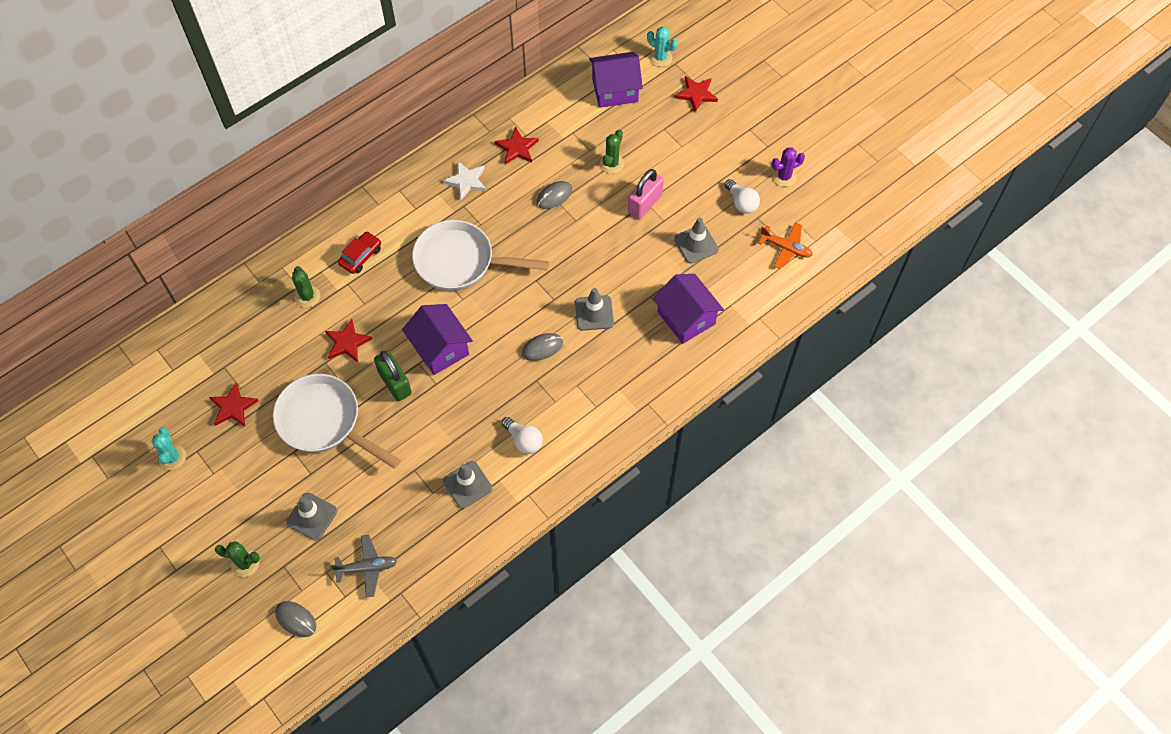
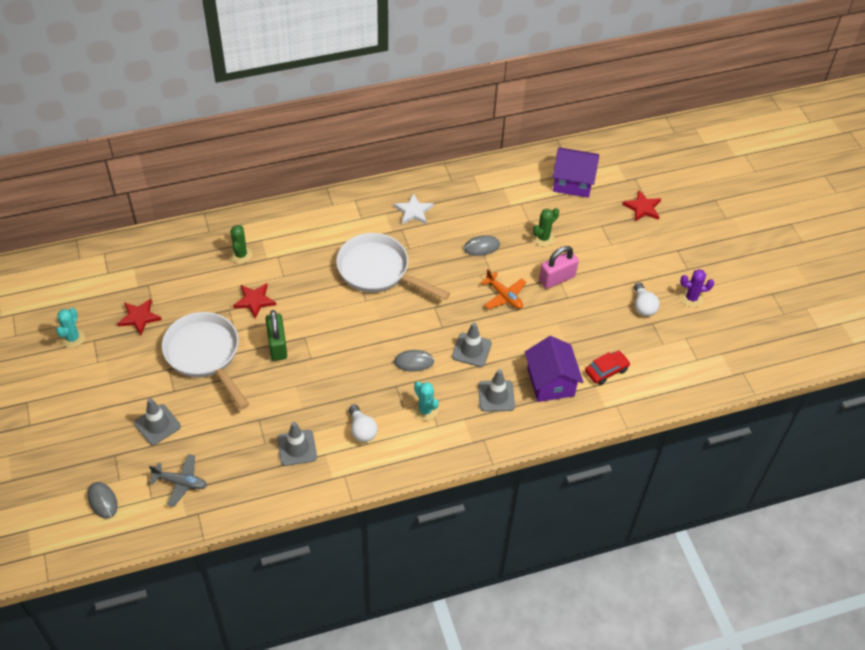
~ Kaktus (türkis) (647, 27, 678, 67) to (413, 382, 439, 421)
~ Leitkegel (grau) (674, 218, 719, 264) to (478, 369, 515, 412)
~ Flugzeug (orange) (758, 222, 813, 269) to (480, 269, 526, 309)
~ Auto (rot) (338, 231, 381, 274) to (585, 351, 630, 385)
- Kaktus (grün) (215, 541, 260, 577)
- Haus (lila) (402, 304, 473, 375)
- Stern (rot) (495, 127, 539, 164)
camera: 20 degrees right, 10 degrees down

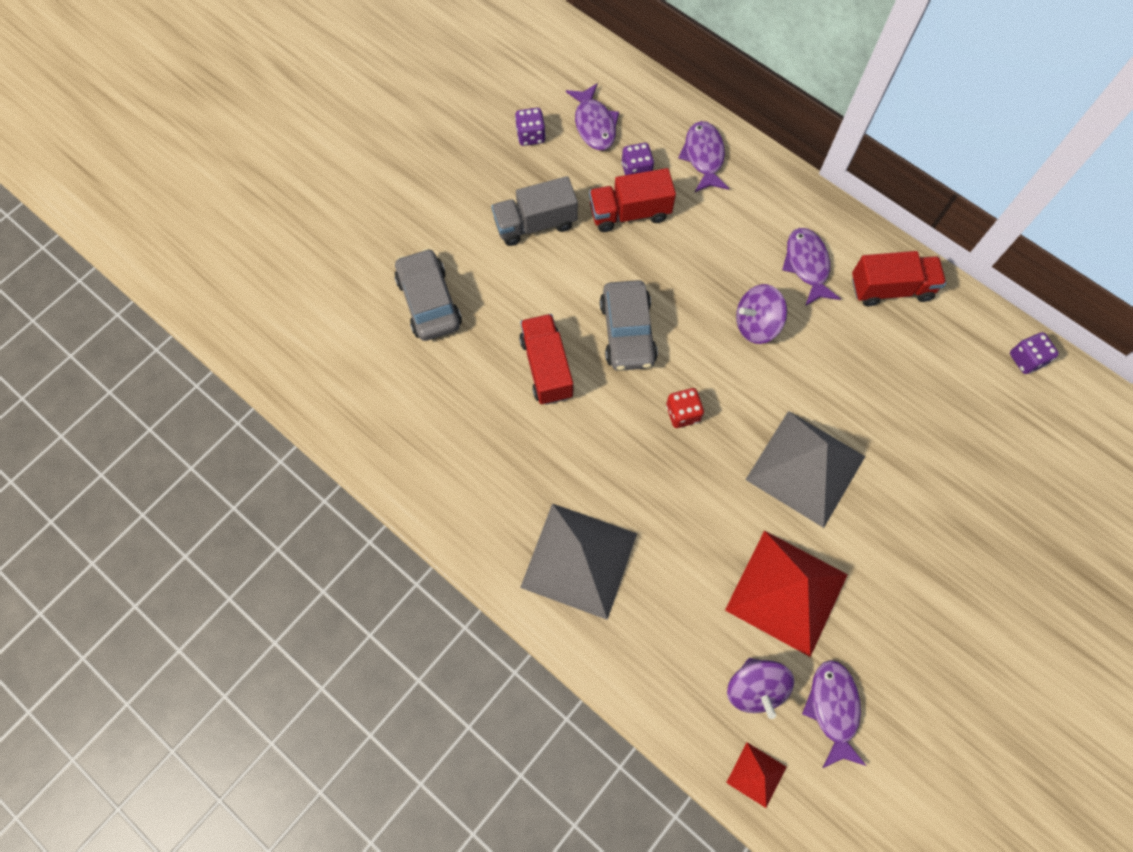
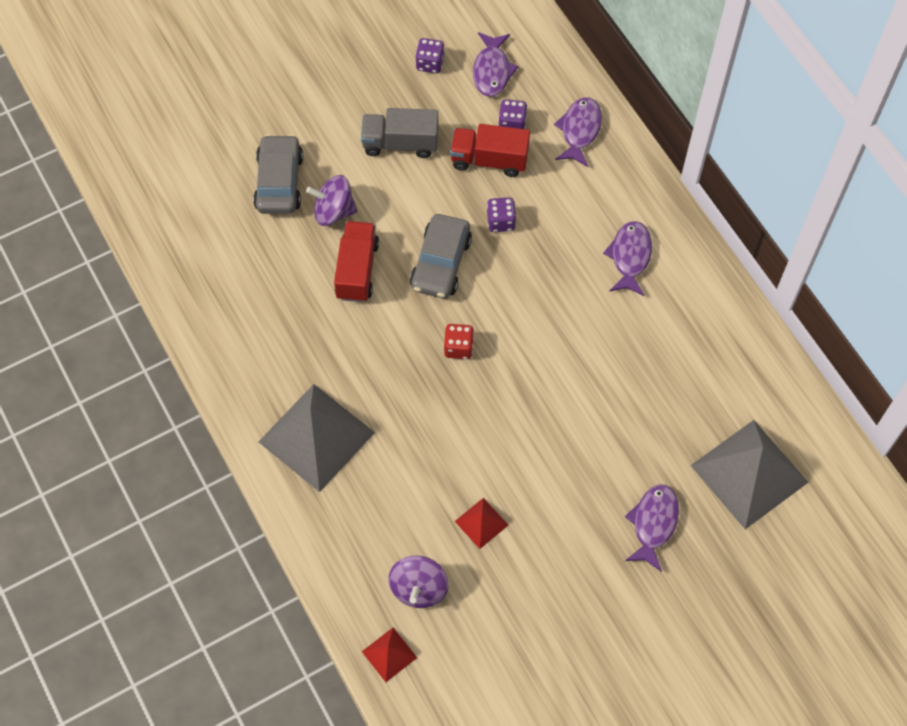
~ Kreisel (lila) (736, 284, 787, 344) to (306, 175, 357, 226)
~ Pyramide (rot) (725, 531, 848, 657) = (455, 498, 508, 549) x0.45
~ Spielwürfel (lila) (1010, 332, 1059, 374) to (487, 197, 516, 232)
~ Fisch (lila) (802, 660, 866, 768) to (625, 485, 679, 572)
~ Pyramide (grau) (746, 411, 866, 528) to (690, 420, 809, 529)
- Lastwagen (rot) (852, 251, 946, 306)
camera: 20 degrees right, 5 degrees down

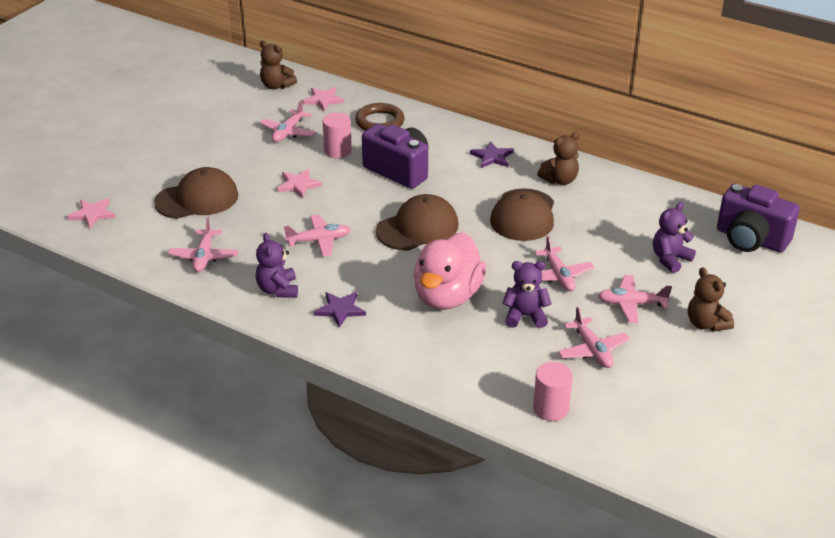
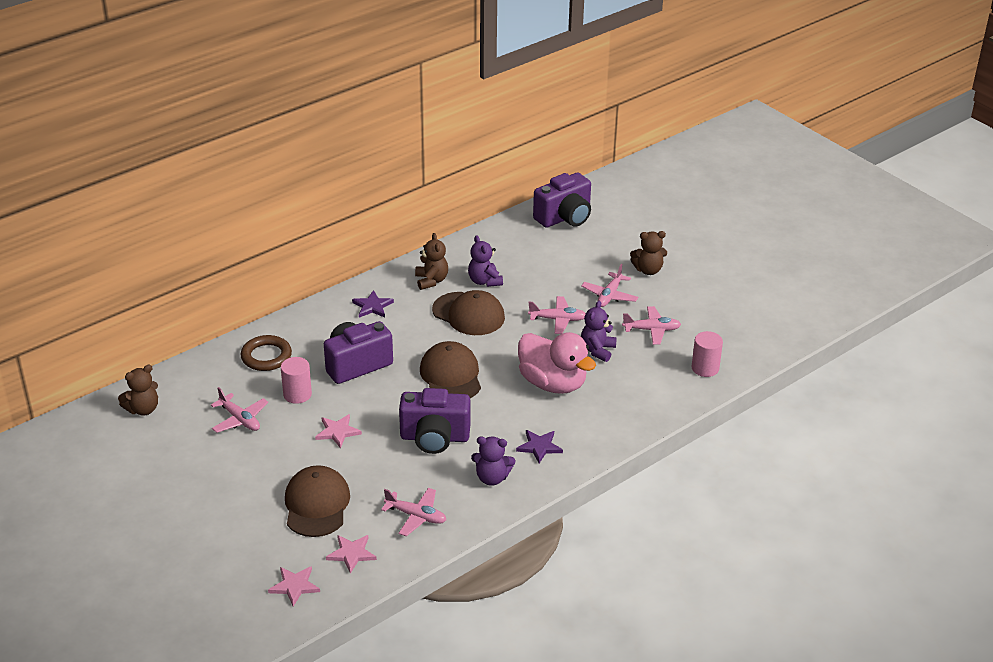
~ Stern (rosa) (303, 87, 344, 111) to (326, 535, 377, 574)
~ Flugzeug (rosa) (284, 214, 351, 256) to Kamera (lila) (399, 388, 470, 454)
~ Teddybär (lila) (653, 202, 696, 273) to (468, 235, 503, 287)
camera: 70 degrees left, 0 degrees up

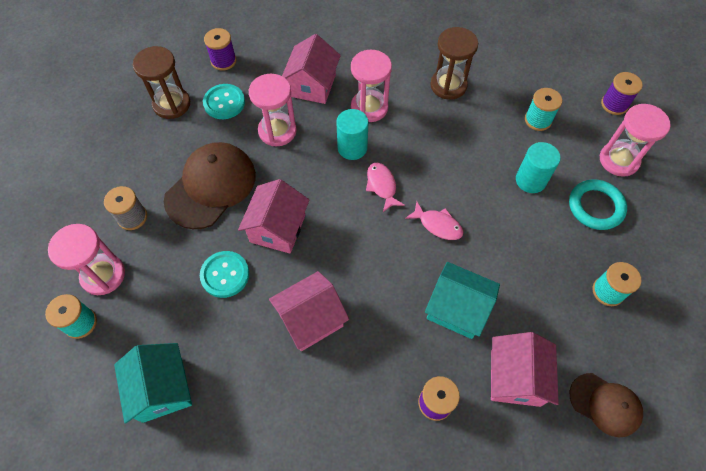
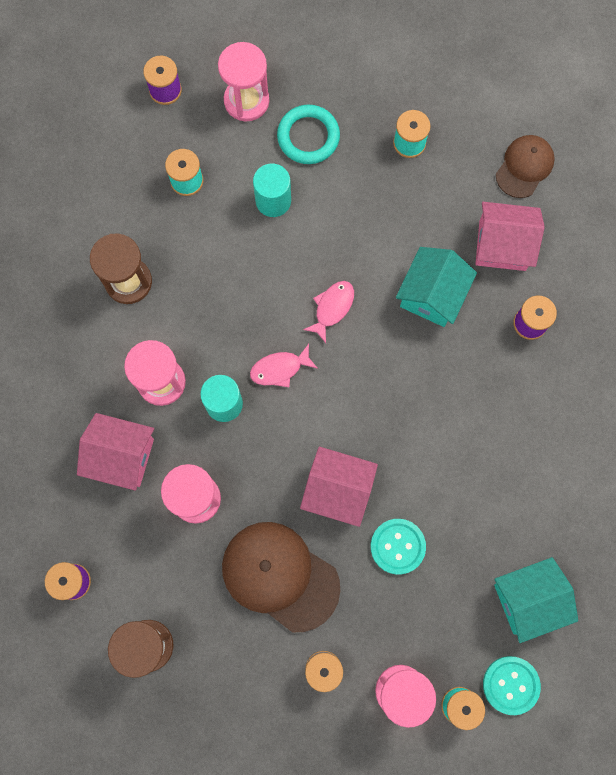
~ Knopf (türkis) (203, 84, 245, 119) to (483, 656, 541, 715)
- Haus (rosa) (269, 271, 349, 351)
camera: 90 degrees left, 15 degrees up

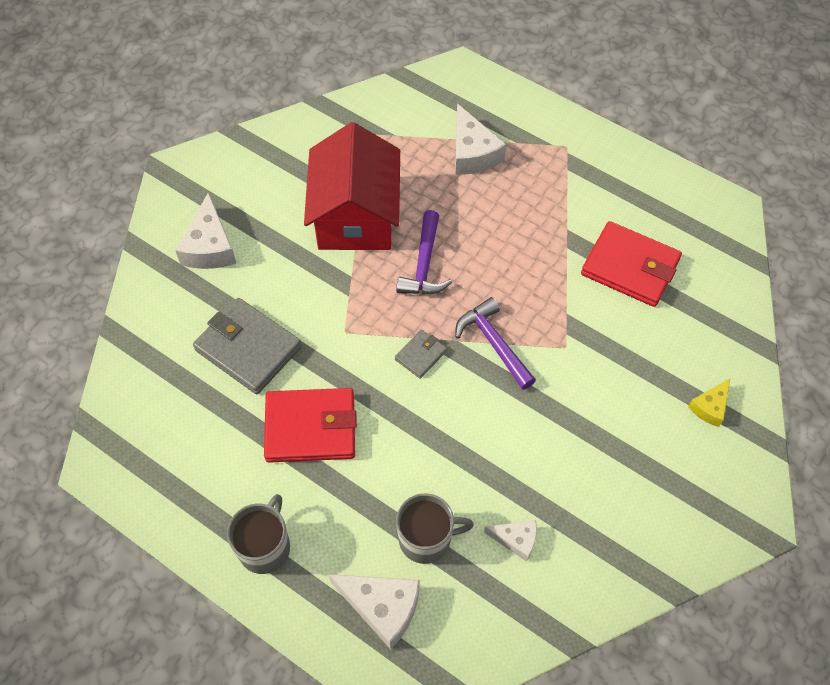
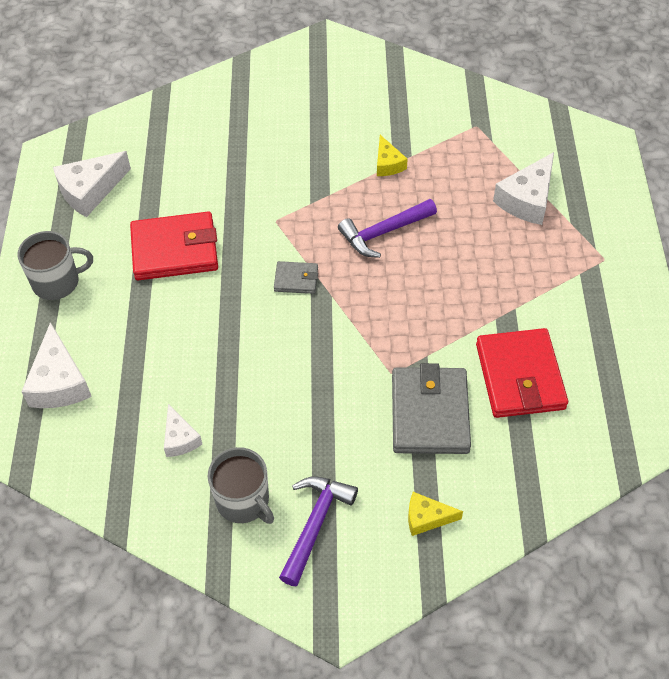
~ Käse (weiß) (175, 193, 236, 269) to (53, 151, 131, 217)
~ Geldbörse (rot) (264, 388, 357, 463) = (130, 211, 218, 280) 60 degrees counterclockwise
~ Tasse (grau) (396, 493, 474, 564) to (208, 447, 274, 524)
~ Hammer (lila) (455, 297, 536, 390) to (279, 477, 358, 586)
~ Haus (rot) (304, 122, 400, 250) to Käse (gelb) (377, 135, 408, 176)
~ Geldbörse (grau) (193, 298, 302, 394) to (392, 363, 471, 454)
camera: 55 degrees right, 5 degrees down

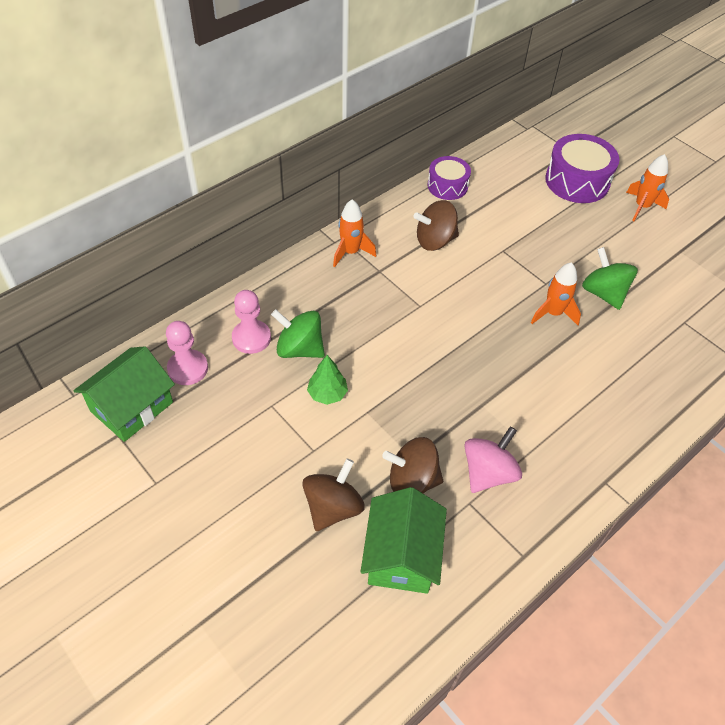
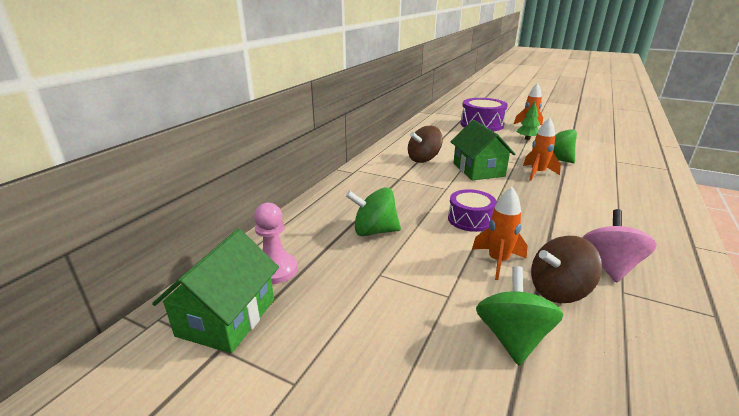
~ Trommel (lila) (428, 156, 471, 200) to (448, 189, 497, 232)
~ Haus (grün) (360, 487, 447, 594) to (450, 120, 516, 180)
~ Rakete (orange) (333, 199, 376, 267) to (472, 187, 528, 280)
~ Kreisel (braun) (302, 459, 365, 531) to Kreisel (grün) (476, 266, 563, 365)
~ Baum (grün) (307, 355, 348, 405) to (517, 101, 540, 140)
- Bauer (rosa) (232, 290, 271, 354)
camera: 20 degrees left, 25 degrees down

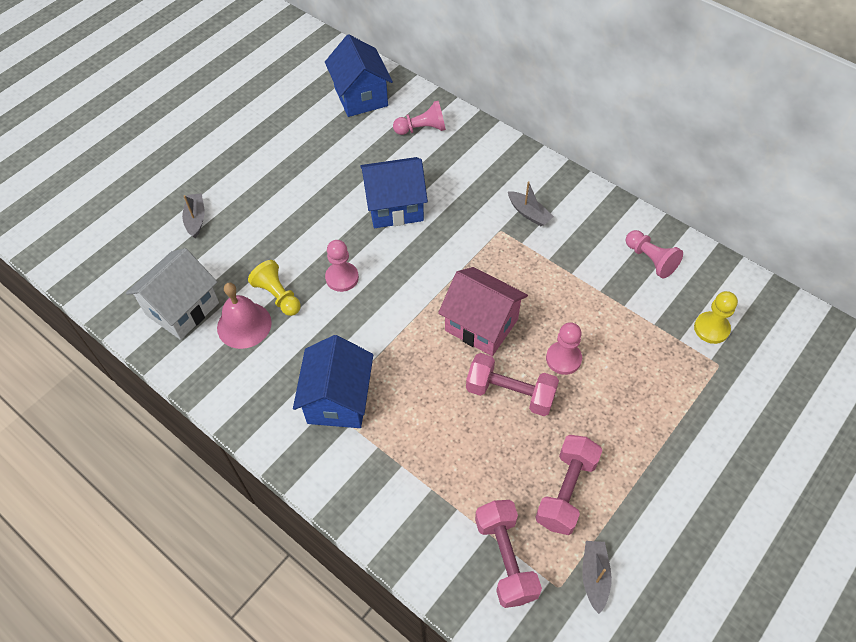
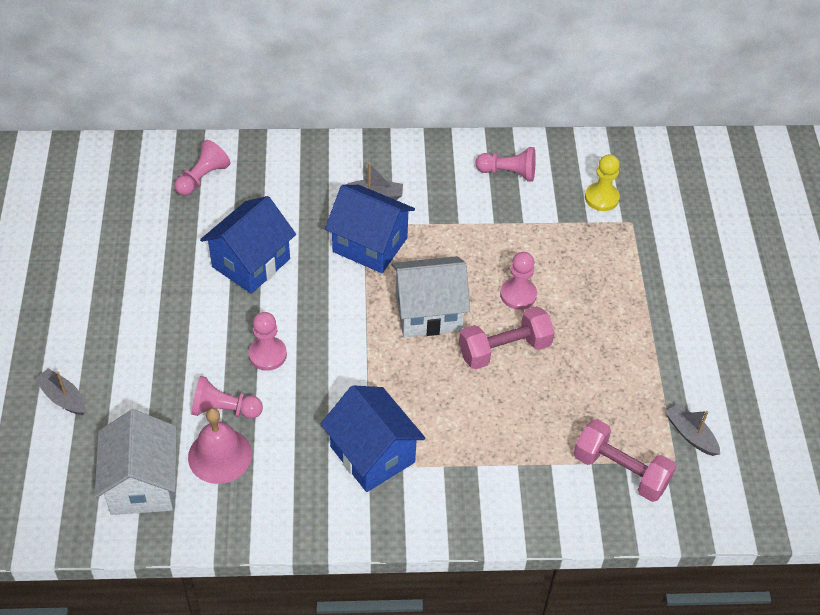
~ Bauer (gelb) (248, 260, 301, 316) to Bauer (rosa) (191, 376, 263, 419)
~ Haus (blau) (325, 34, 393, 117) to (325, 185, 415, 273)
~ Haus (rosa) (438, 267, 528, 356) to Haus (weiß) (391, 256, 470, 337)
- Hantel (rosa) (535, 435, 603, 535)
camera: 45 degrees left, 5 degrees down

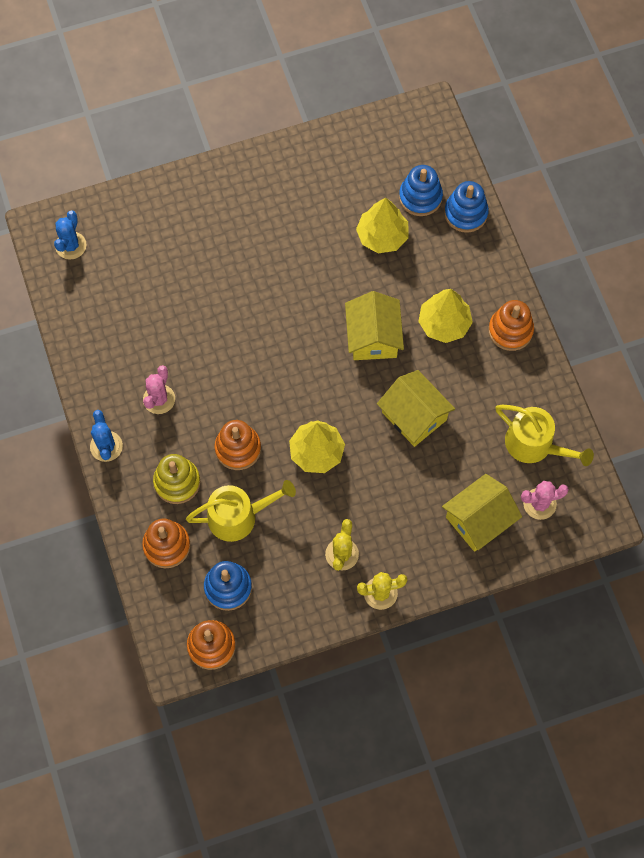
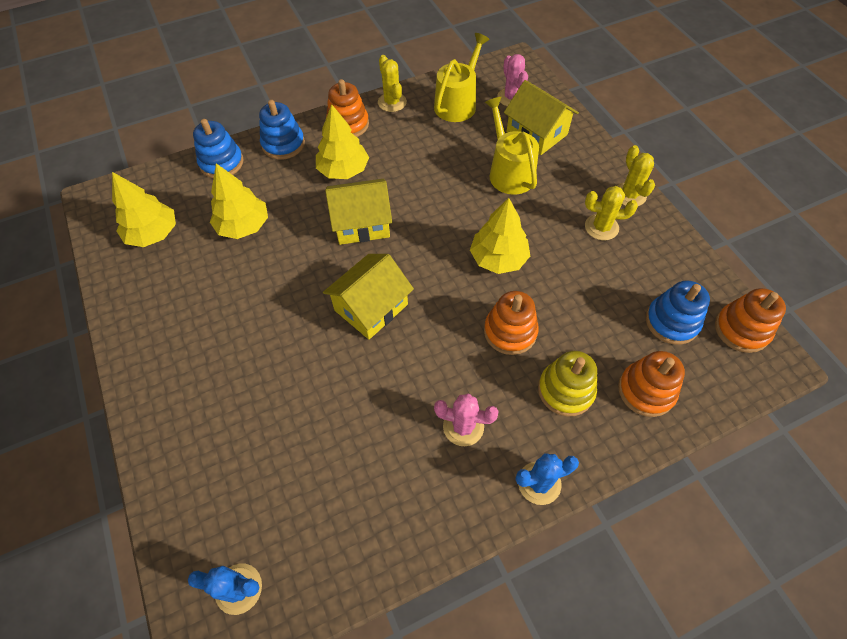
+ Baum (gelb) (112, 172, 176, 247)
~ Stapelspielzeug (blau) (399, 165, 443, 216) to (259, 100, 305, 159)
~ Haus (gelb) (377, 370, 455, 447) to (323, 254, 414, 340)
+ Kaktus (gelb) (378, 55, 407, 112)
~ Gießkanne (gelb) (186, 480, 296, 542) to (485, 97, 539, 195)
camera: 95 degrees left, 10 degrees down

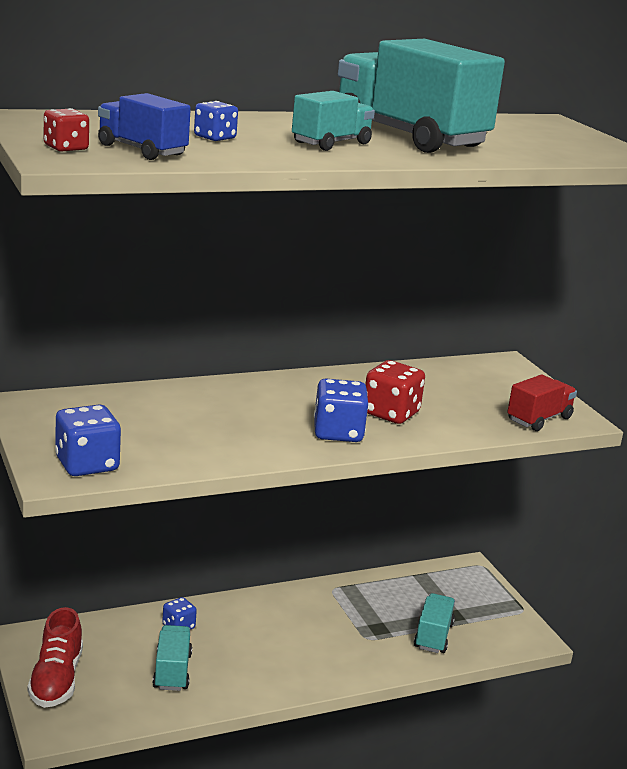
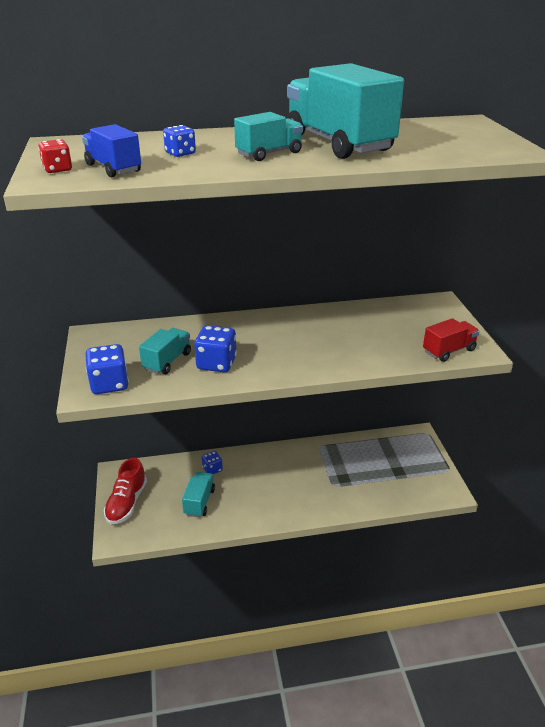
~ Lastwagen (türkis) (414, 593, 455, 653) to (139, 328, 191, 374)
~ Spielwürfel (blau) (314, 379, 369, 442) to (194, 325, 237, 372)
- Spielwürfel (rot) (365, 360, 425, 424)
camera: 15 degrees right, 10 degrees up

